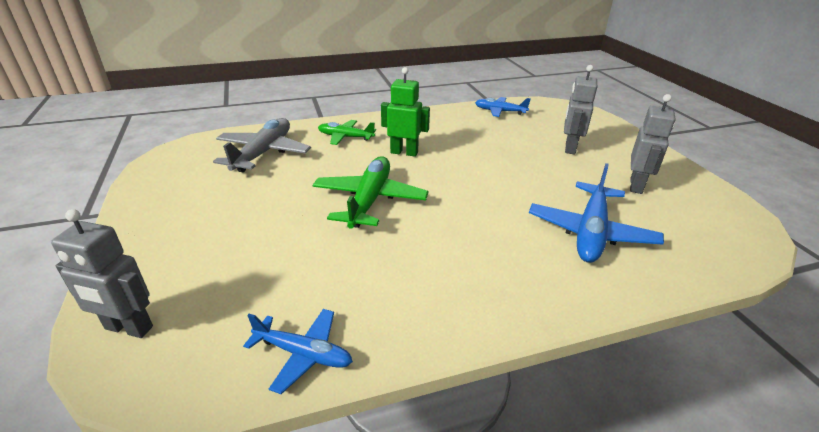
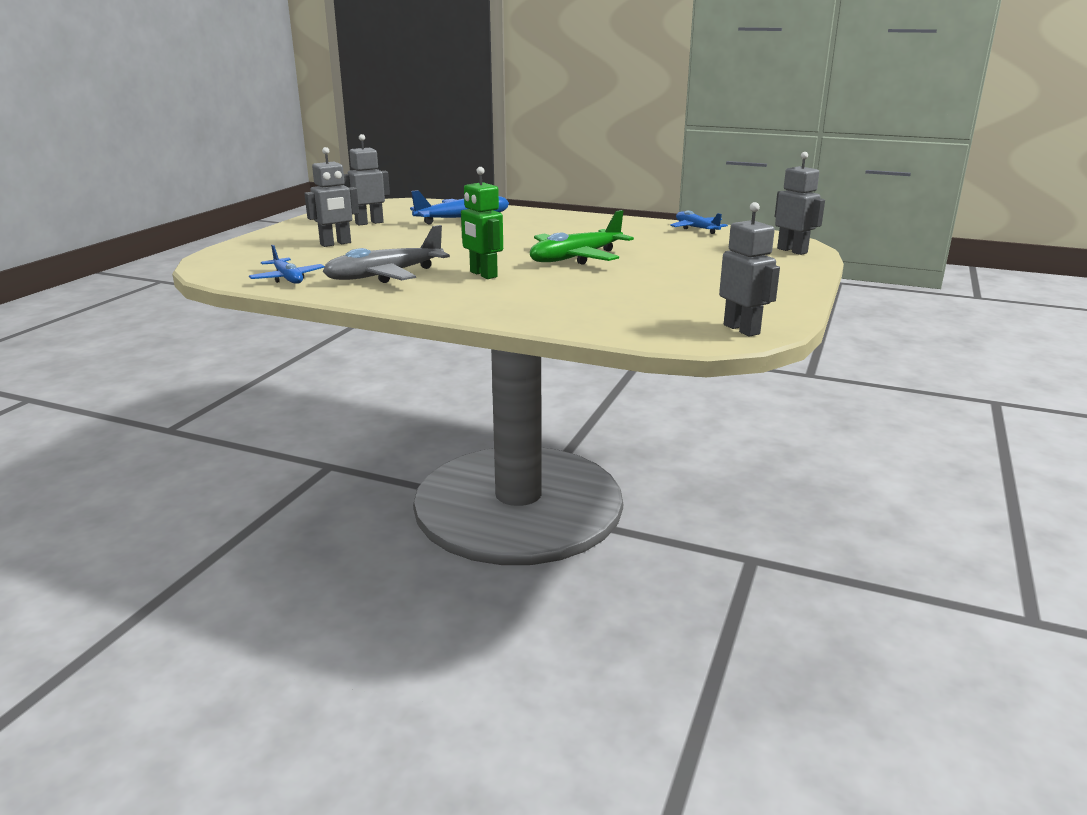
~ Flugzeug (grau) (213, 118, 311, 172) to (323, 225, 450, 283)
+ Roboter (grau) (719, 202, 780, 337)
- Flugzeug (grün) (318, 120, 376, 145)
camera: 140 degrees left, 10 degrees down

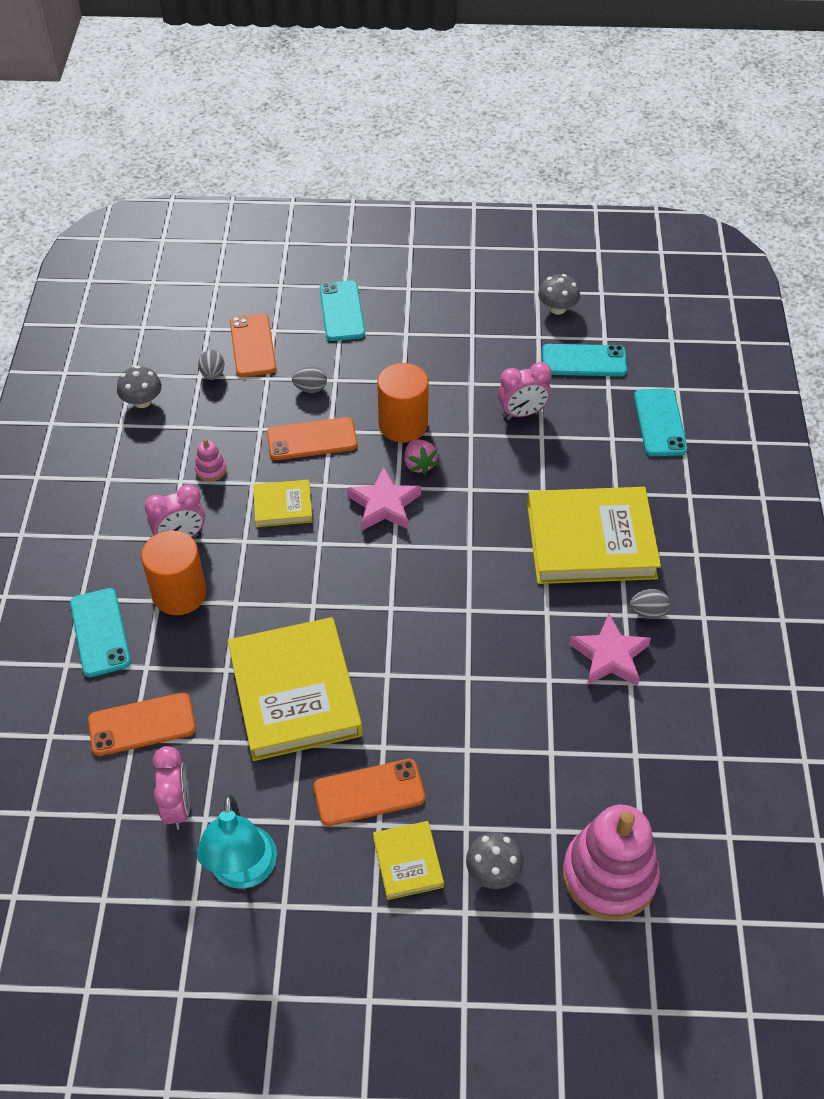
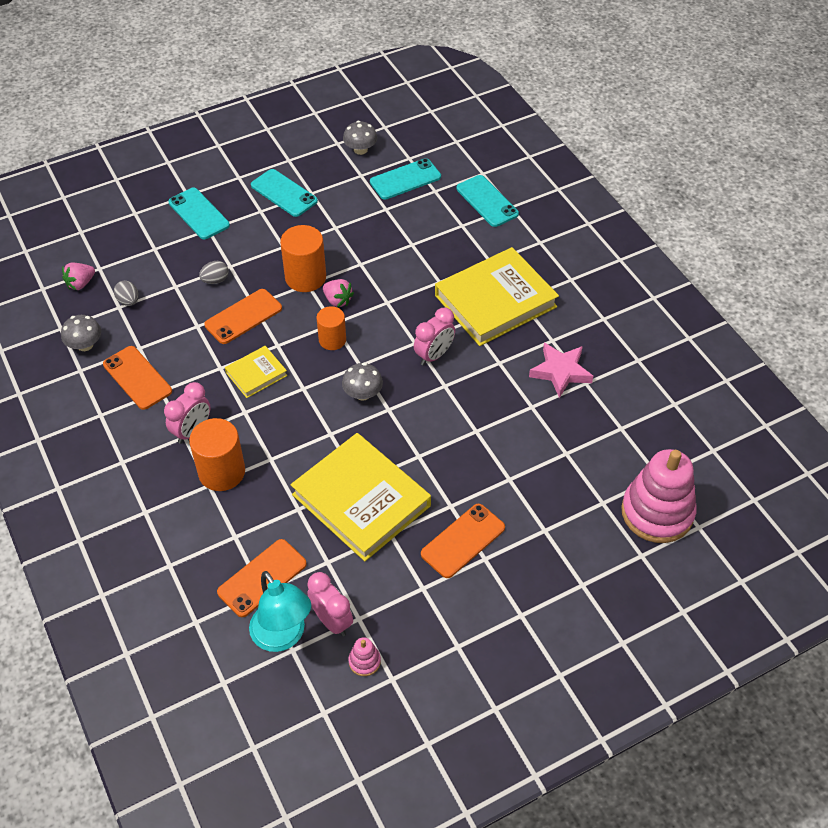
+ Erdbeere (rosa) (62, 263, 95, 290)
~ Handy (orange) (230, 313, 276, 377) to (103, 346, 172, 410)
~ Lampe (türkis) (197, 795, 277, 889) to (249, 571, 311, 652)
~ Handy (türkis) (70, 588, 131, 677) to (251, 169, 318, 217)
~ Stern (rosa) (347, 467, 421, 530) to Vollzylinder (orange) (317, 306, 346, 350)
~ Pilz (grau) (466, 832, 524, 889) to (342, 363, 383, 401)
~ Stapelspielzeug (rosa) (195, 439, 227, 482) to (348, 637, 381, 676)
~ Wecker (rosa) (498, 362, 552, 418) to (414, 308, 455, 366)
- Buch (gelb) (373, 821, 444, 900)
- Ei (grau) (630, 589, 670, 619)
camera: 30 degrees left, 0 degrees up

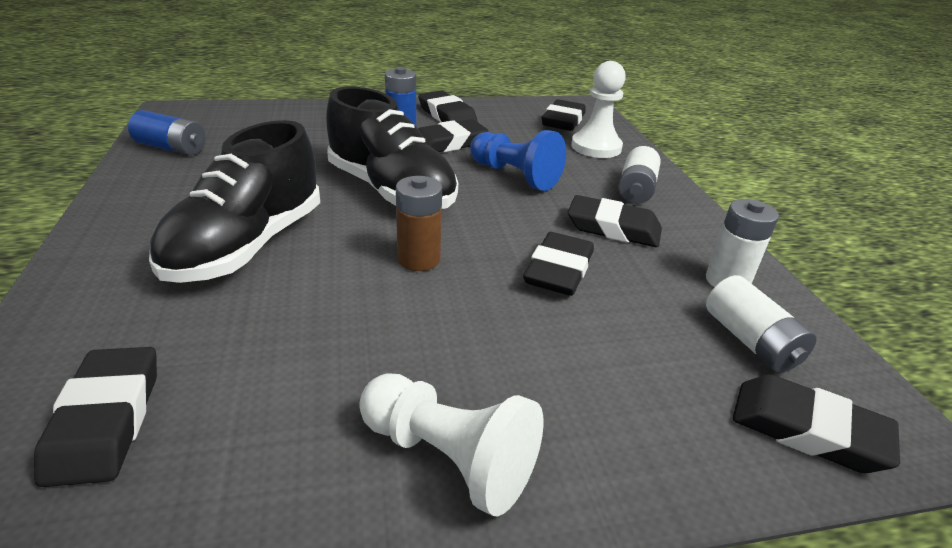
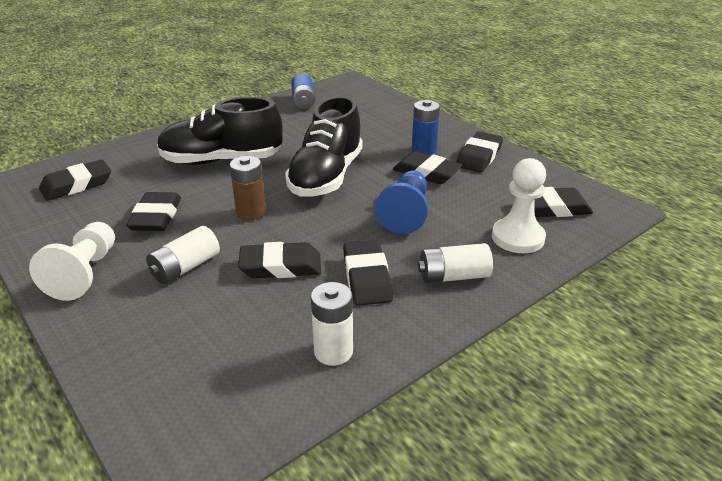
~ Radiergummi (schwarz) (733, 374, 900, 473) to (126, 192, 181, 231)
~ Batterie (weiß) (706, 275, 817, 373) to (146, 226, 220, 284)
camera: 65 degrees right, 0 degrees up

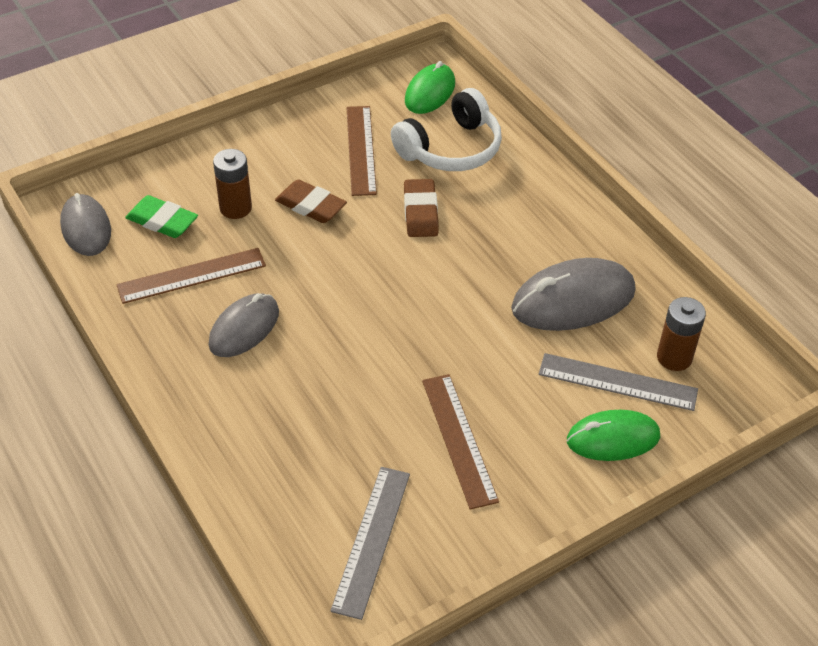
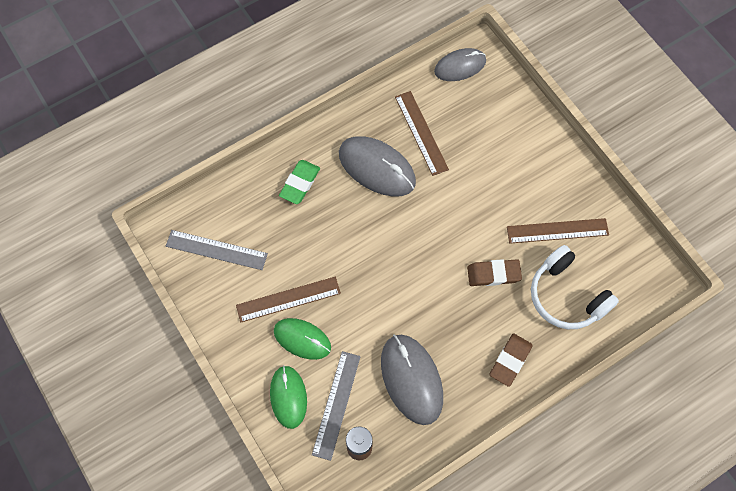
~ Computermaus (grün) (405, 61, 455, 114) to (274, 318, 331, 360)
~ Radiergummi (grün) (125, 195, 198, 238) to (279, 160, 320, 204)
~ Computermaus (grau) (209, 293, 279, 357) = (339, 136, 416, 197) x1.51
~ Radiergummi (braun) (275, 179, 347, 223) to (489, 334, 533, 387)
- Batterie (braun) (213, 149, 252, 219)
camera: 90 degrees right, 20 degrees up

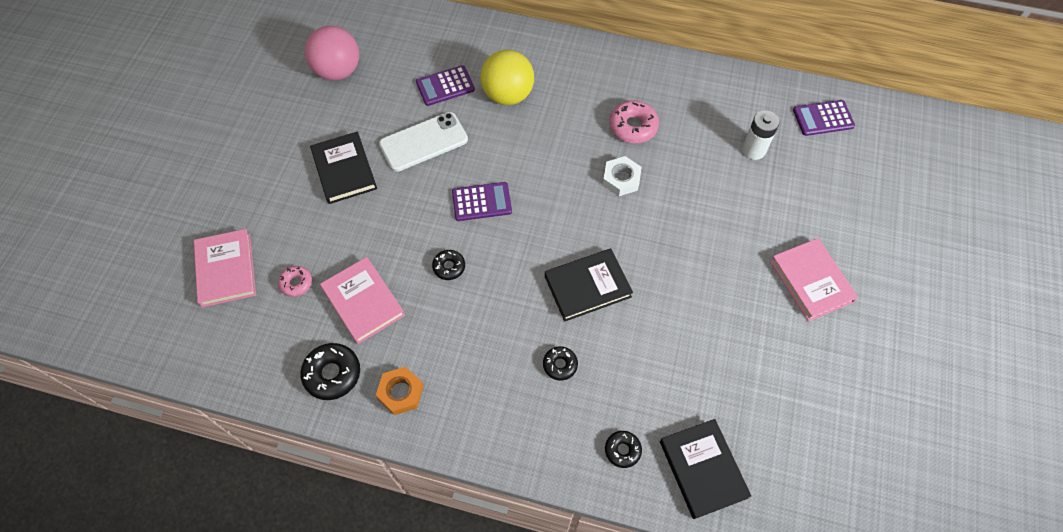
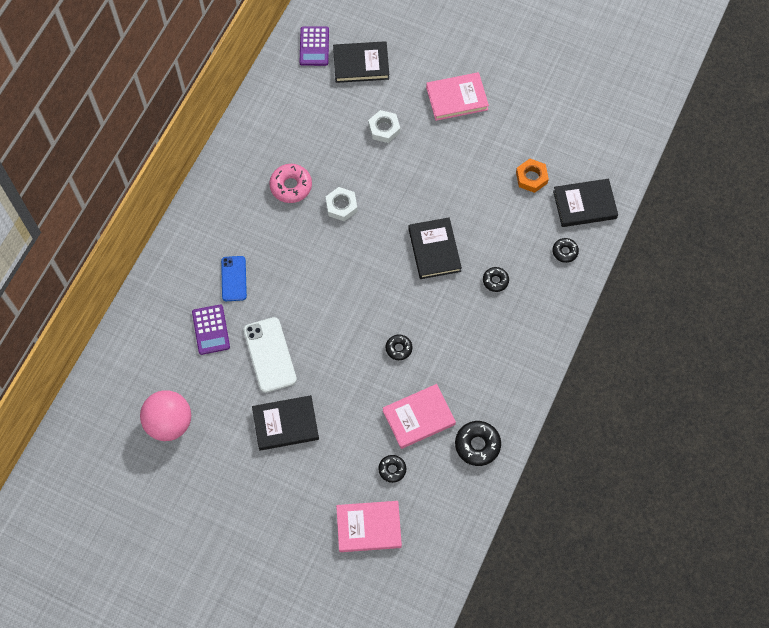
~ Ball (gelb) (480, 50, 534, 105) to Handy (blau) (221, 256, 247, 301)
+ Buch (schwarz) (333, 41, 389, 83)
+ Sechskantmutter (weiß) (368, 110, 400, 143)
~ Donut (rosa) (278, 266, 312, 297) to Donut (schwarz) (378, 455, 406, 483)
~ Sechskantmutter (orange) (376, 367, 424, 415) to (516, 159, 549, 193)
- Taschenrechner (lila) (452, 182, 512, 221)
- Batterie (weiß) (742, 111, 780, 160)
camera: 80 degrees left, 5 degrees up

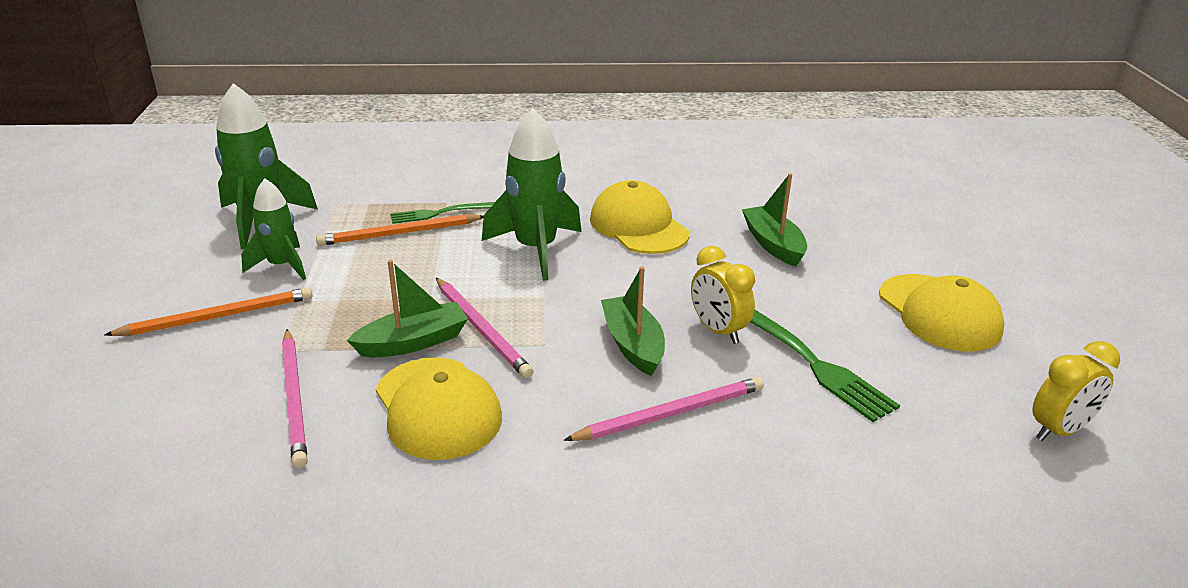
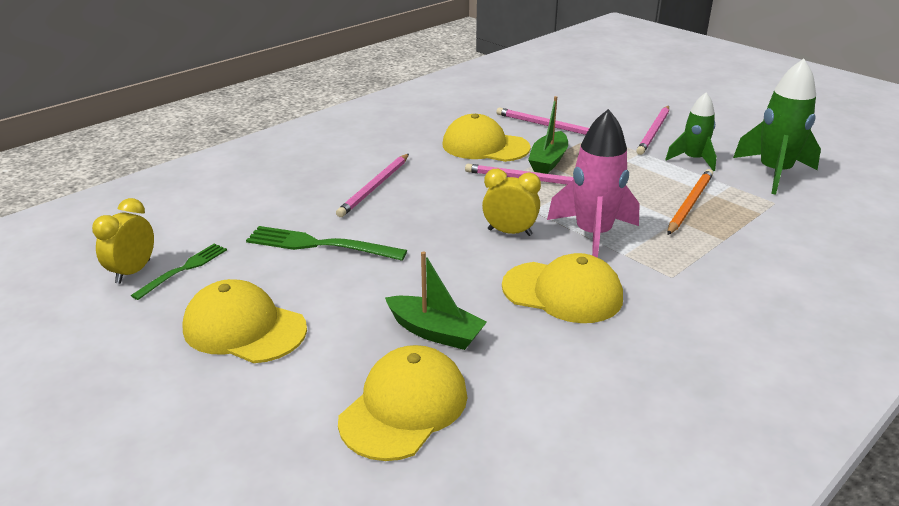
~ Gabel (grün) (390, 202, 495, 224) to (131, 243, 227, 300)
+ Kappe (gelb) (338, 345, 467, 461)
~ Wecker (gelb) (691, 246, 755, 344) to (482, 169, 541, 236)
~ Rakete (grün) (482, 108, 582, 281) to Rakete (rosa) (547, 109, 640, 258)
~ Bleistift (orange) (104, 287, 312, 336) to Bleistift (rosa) (636, 106, 669, 155)
- Boot (grün) (601, 267, 665, 376)
camera: 140 degrees right, 0 degrees up

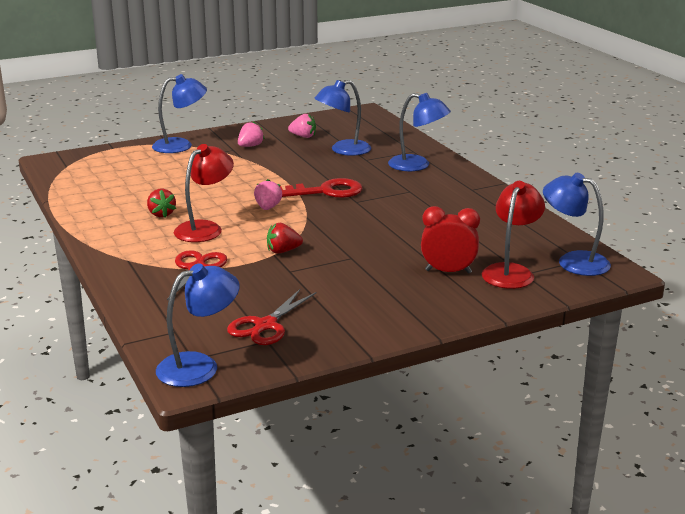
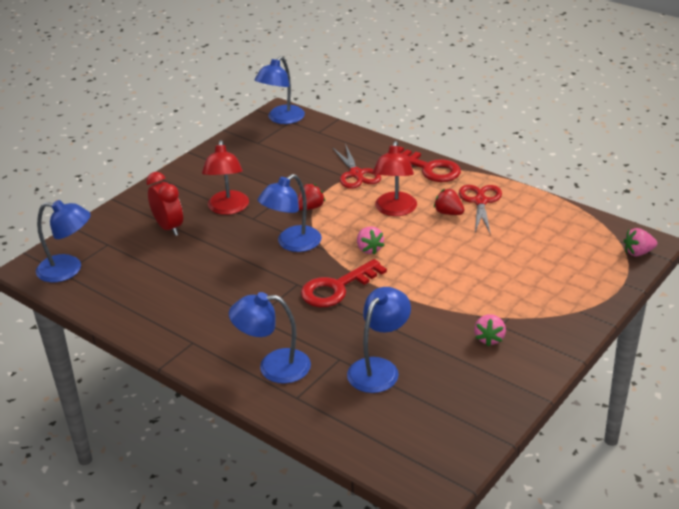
~ Wecker (rot) (421, 206, 480, 274) = (146, 172, 183, 236) 105 degrees counterclockwise
~ Lampe (rot) (482, 181, 545, 289) to (202, 140, 249, 215)
~ Lampe (blau) (152, 74, 207, 153) to (258, 174, 322, 252)
+ Schlüssel (rot) (399, 146, 461, 182)
~ Schere (rot) (227, 289, 317, 345) to (459, 185, 502, 235)
~ Erdbeere (rosa) (288, 114, 316, 138) to (624, 228, 657, 256)
camera: 155 degrees right, 10 degrees up

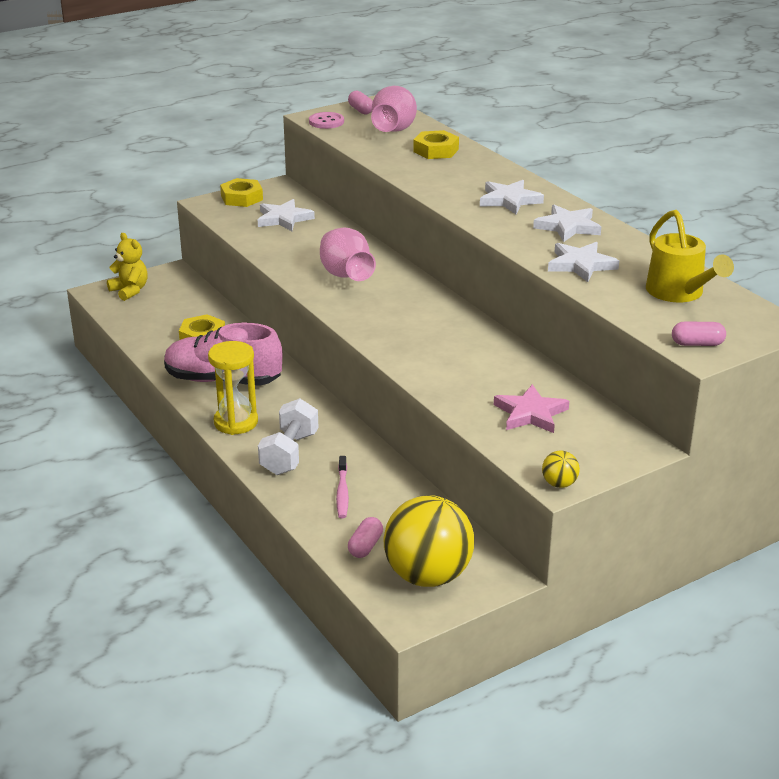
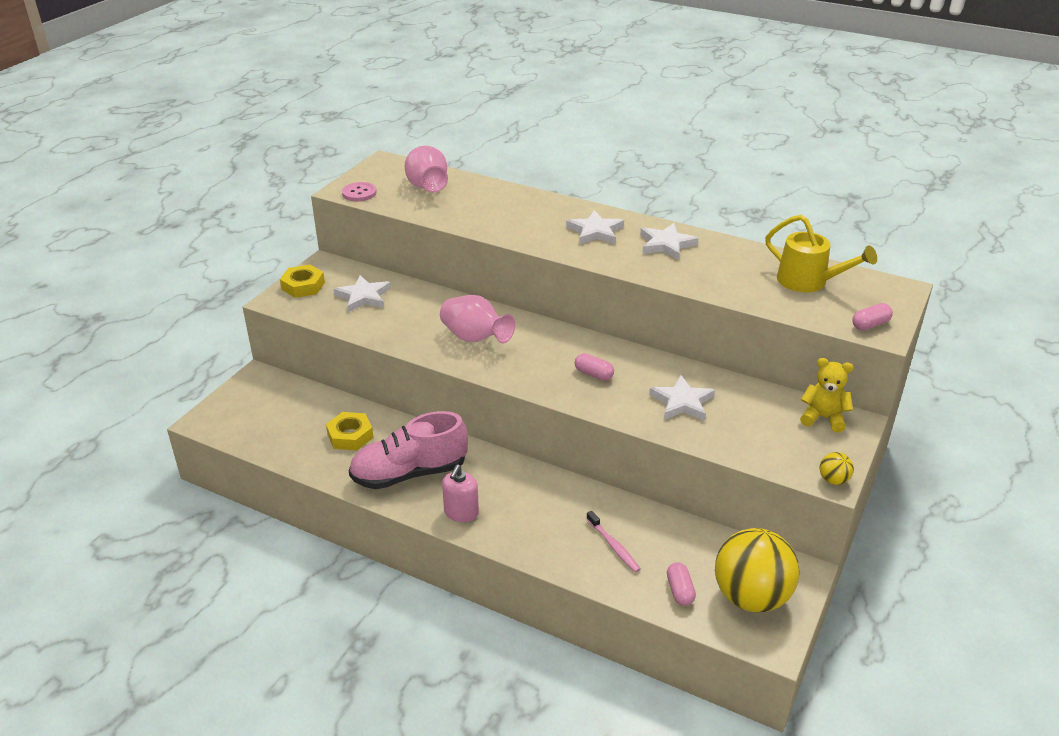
~ Sanduhr (gelb) (208, 341, 258, 435) to Seifenspender (rosa) (442, 465, 479, 522)
~ Kapsel (rosa) (348, 91, 373, 114) to (575, 353, 614, 380)
~ Stern (weiß) (548, 242, 619, 282) to (649, 375, 715, 421)
~ Teddybär (gelb) (107, 233, 148, 301) to (800, 358, 853, 433)
- Hantel (weiß) (258, 398, 319, 475)
- Sechskantmutter (gelb) (413, 130, 459, 159)
- Stern (rosa) (494, 384, 569, 433)
camera: 30 degrees left, 5 degrees up

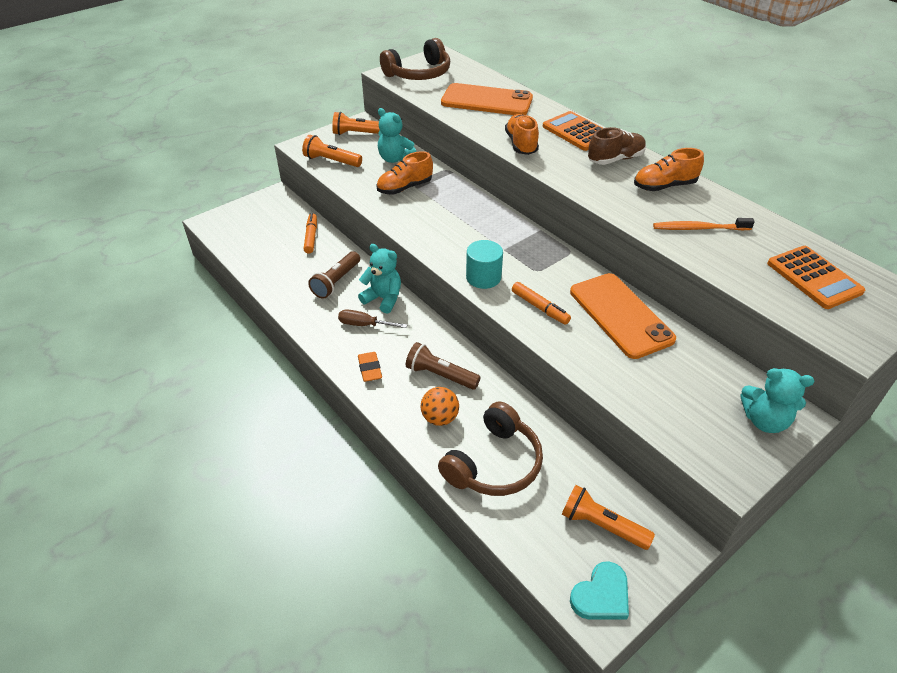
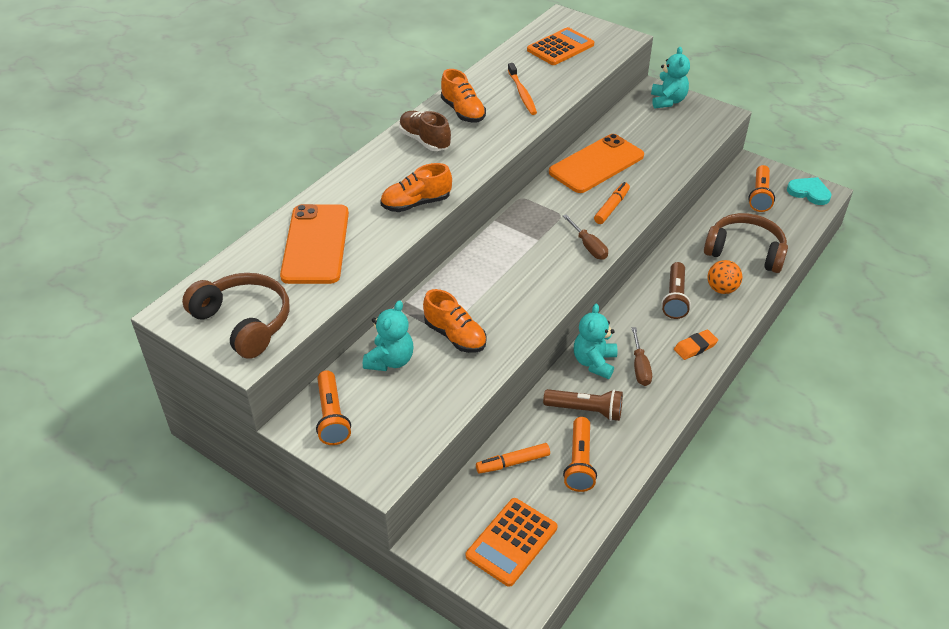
~ Taschenrechner (orange) (543, 111, 603, 151) to (466, 498, 557, 587)
~ Vollzylinder (türkis) (466, 240, 503, 289) to Schraubenzieher (braun) (563, 214, 608, 260)
~ Taschenlampe (orange) (302, 135, 362, 167) to (563, 417, 597, 492)
camera: 105 degrees left, 0 degrees up

